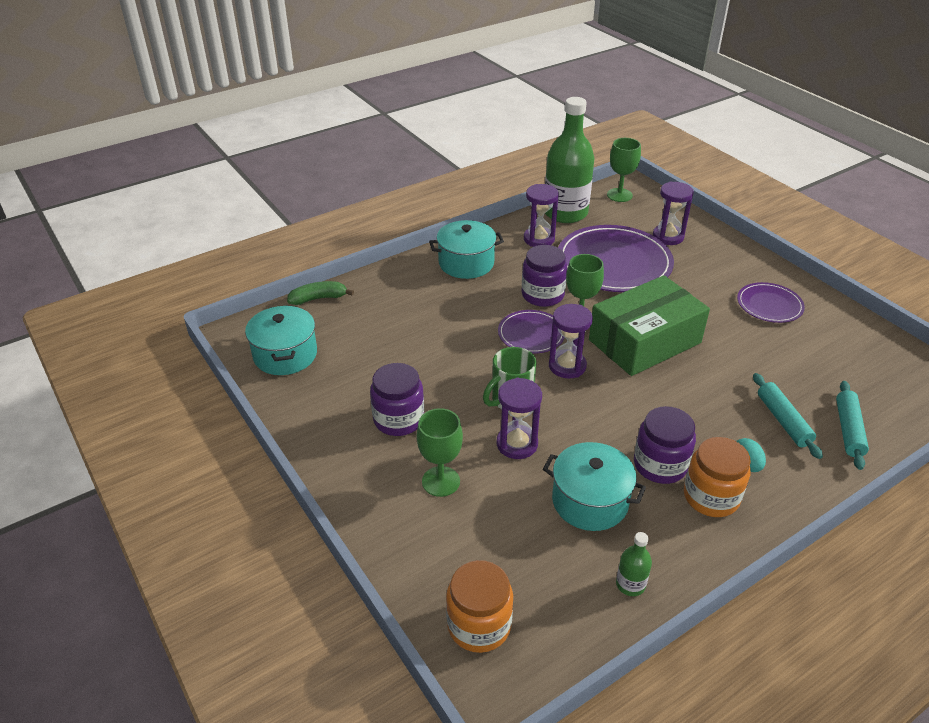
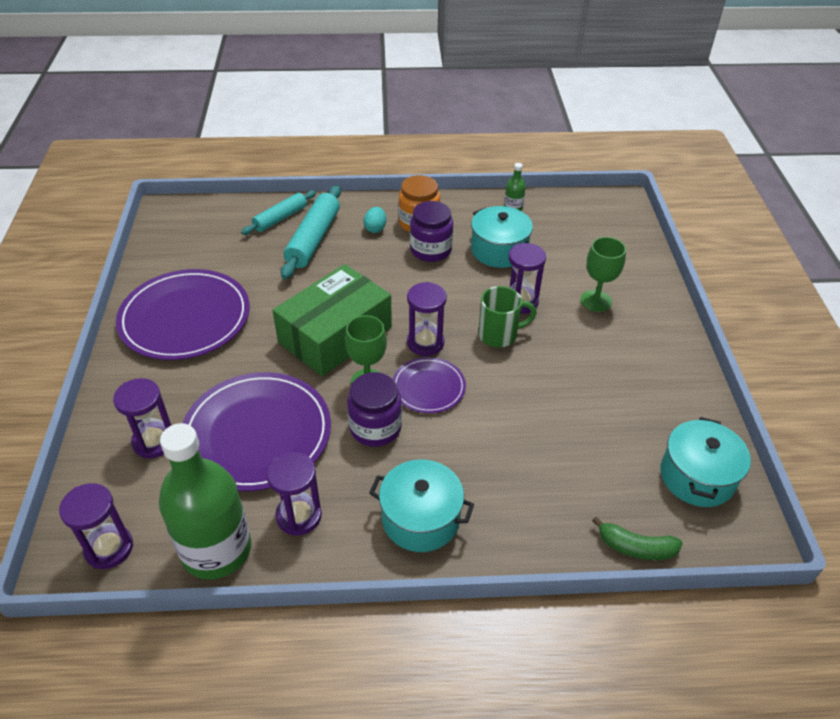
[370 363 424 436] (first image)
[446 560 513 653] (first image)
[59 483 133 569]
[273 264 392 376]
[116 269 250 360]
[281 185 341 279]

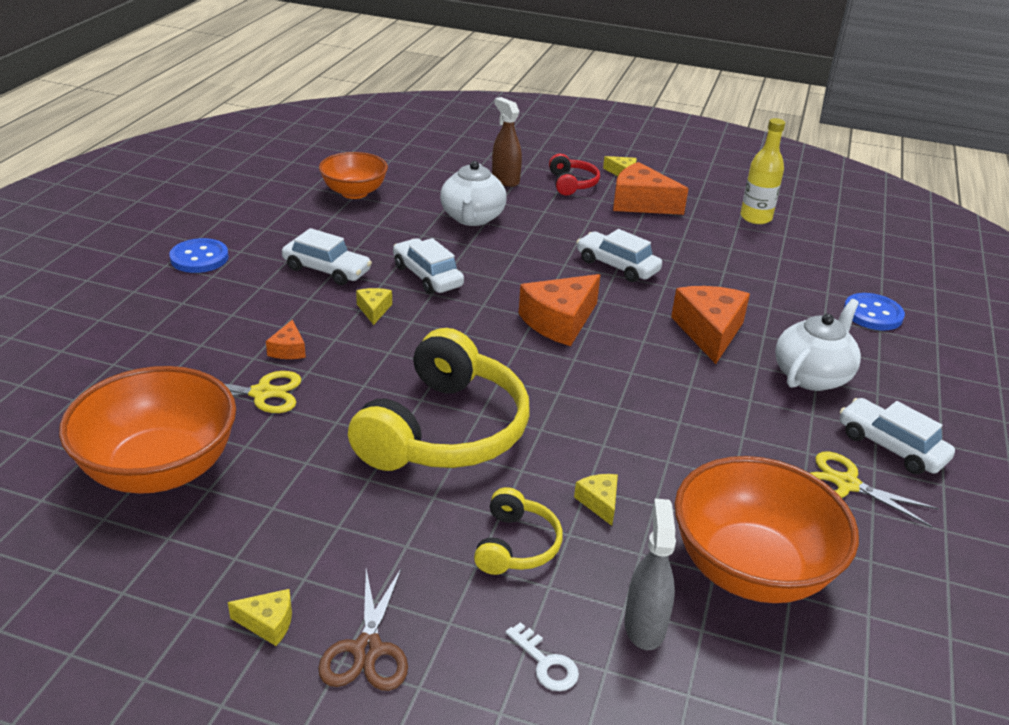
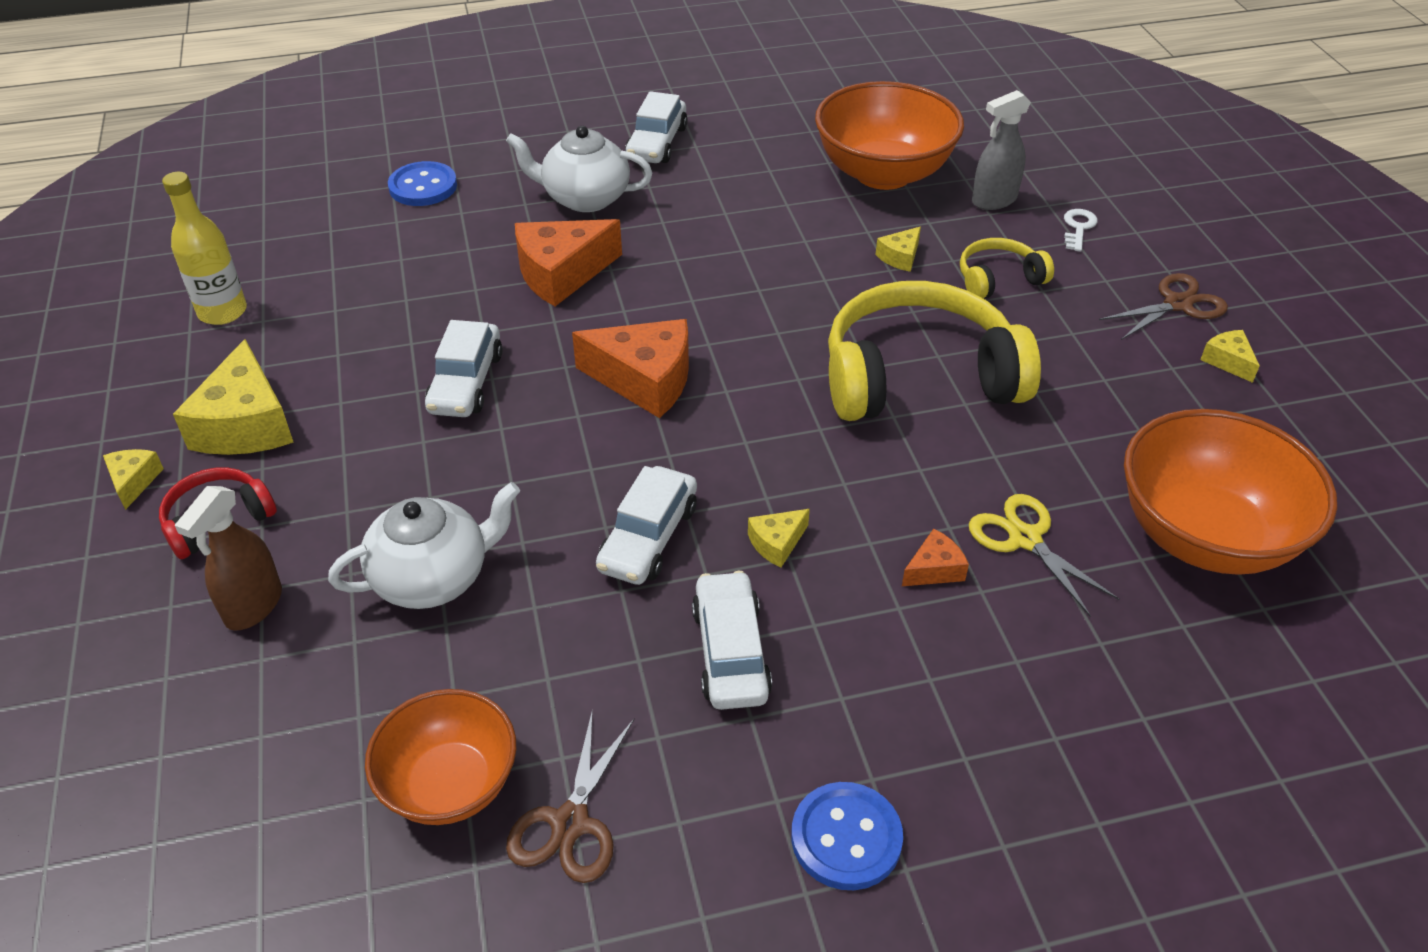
[811 452 939 527] (first image)
[506 710 634 883]
[173 339 294 455]

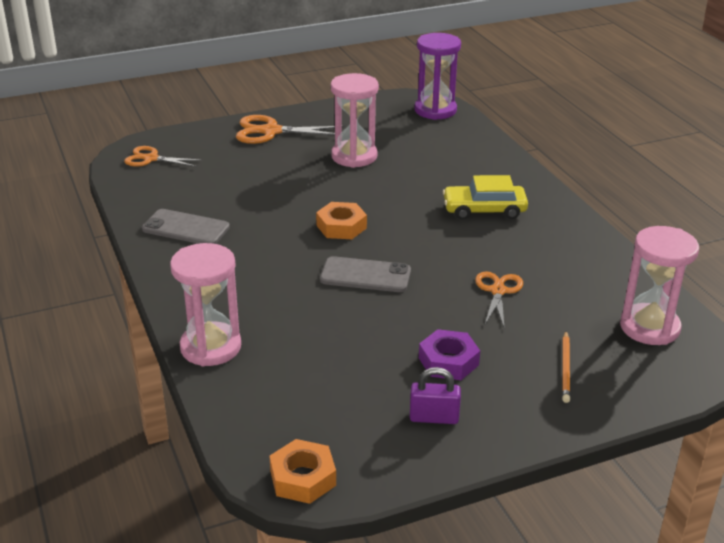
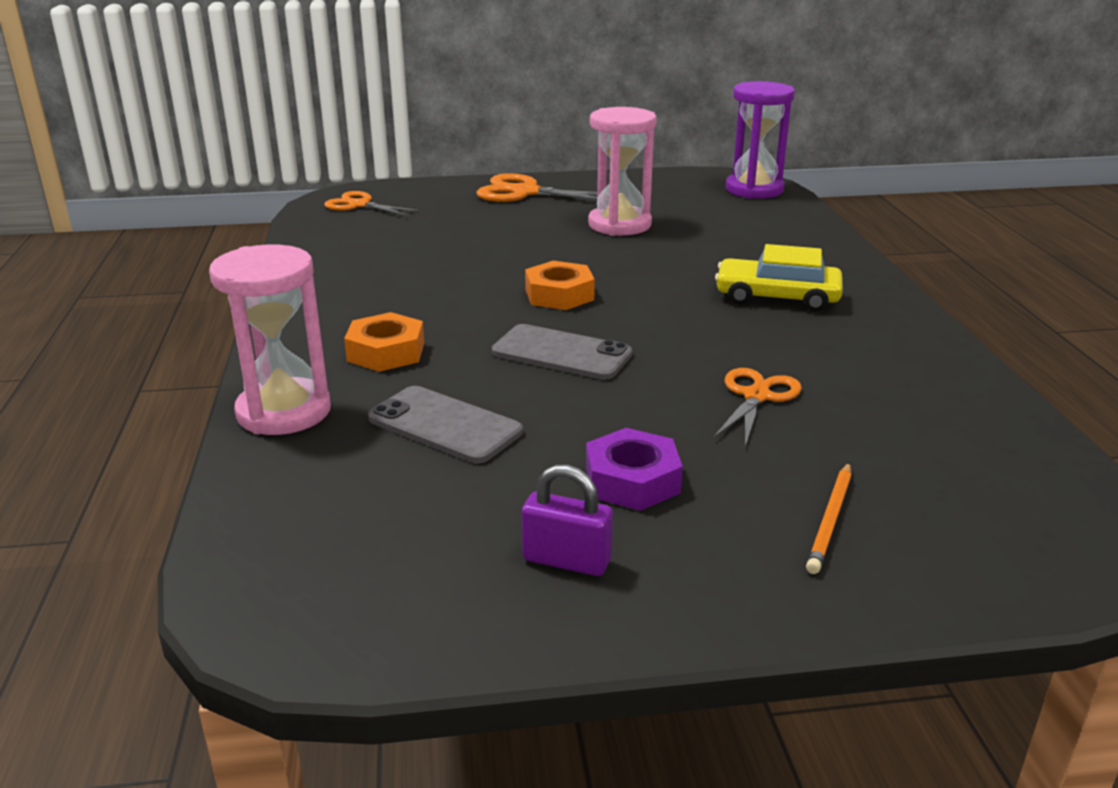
[620 226 699 345] (first image)
[368 386 523 463]
[344 312 424 372]

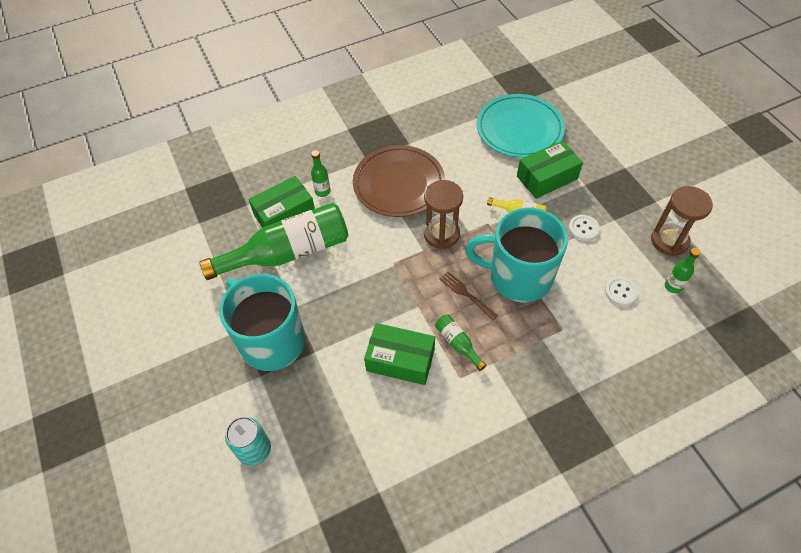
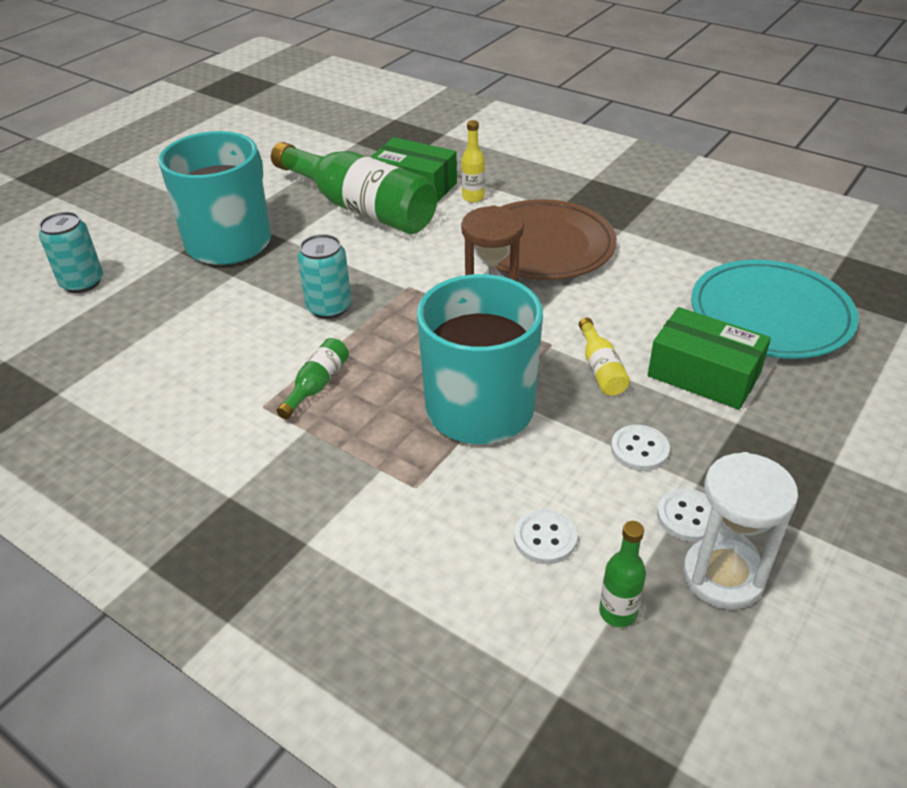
[364 323 435 385] (first image)
[439 271 498 320] (first image)
[297 234 352 319]
[657 489 712 542]
[462 120 485 202]
[683 452 798 610]

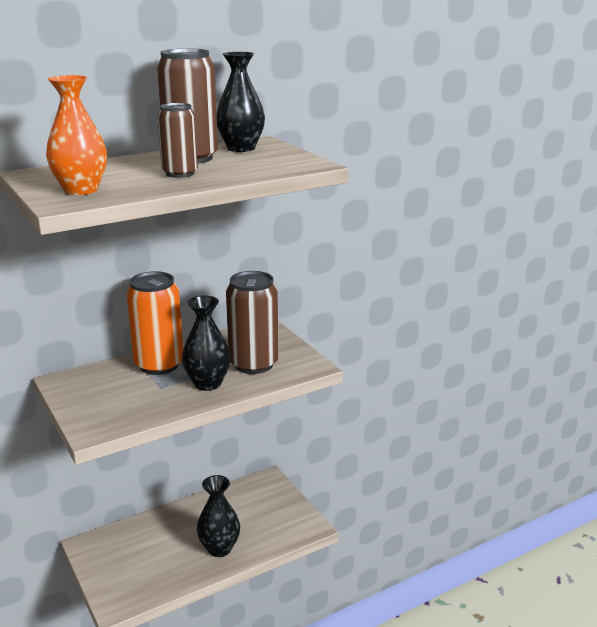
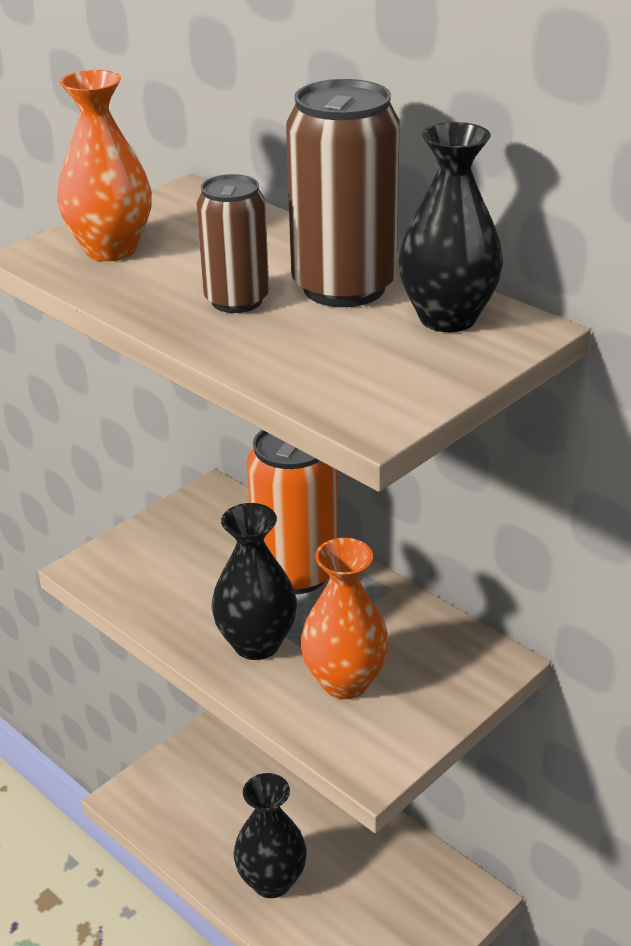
[301 538 389 699]

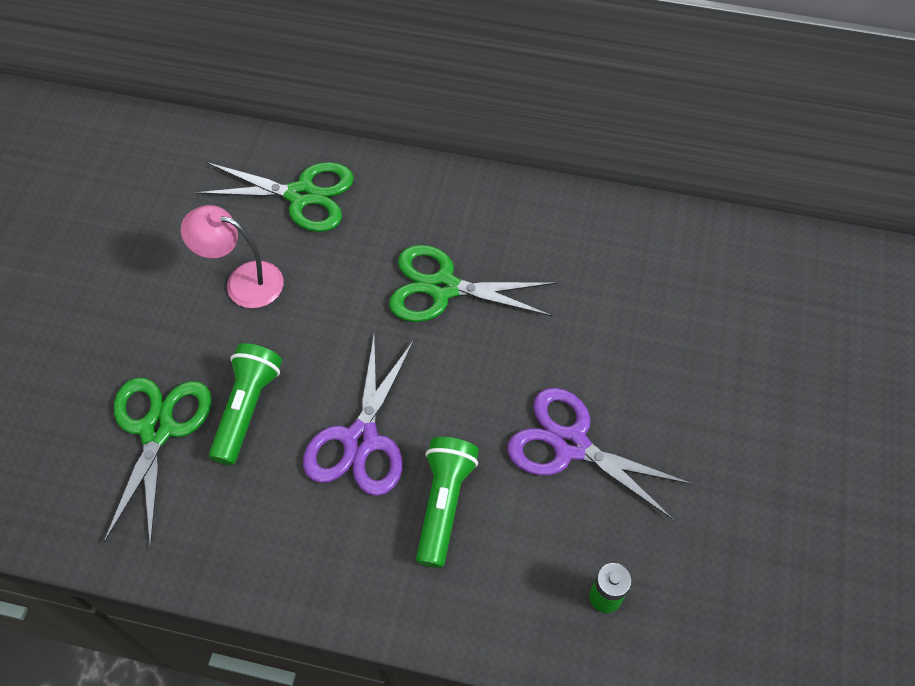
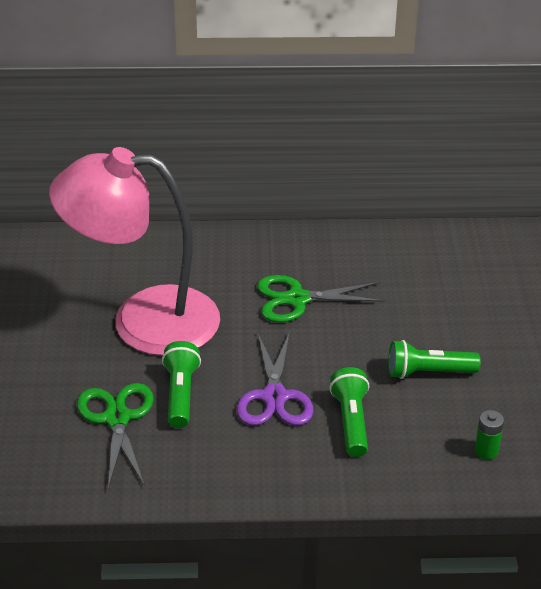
[195 162 354 232] (first image)
[388 340 481 379]
[49 147 220 356]

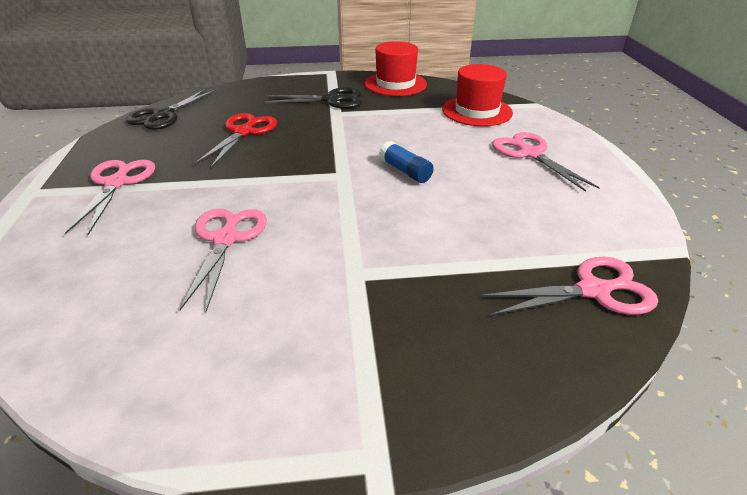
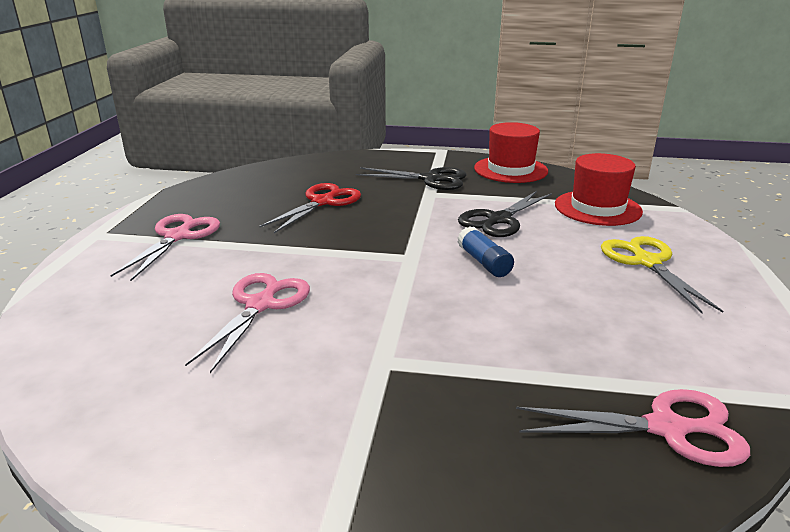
[458 191 552 237]
[601 236 723 313]

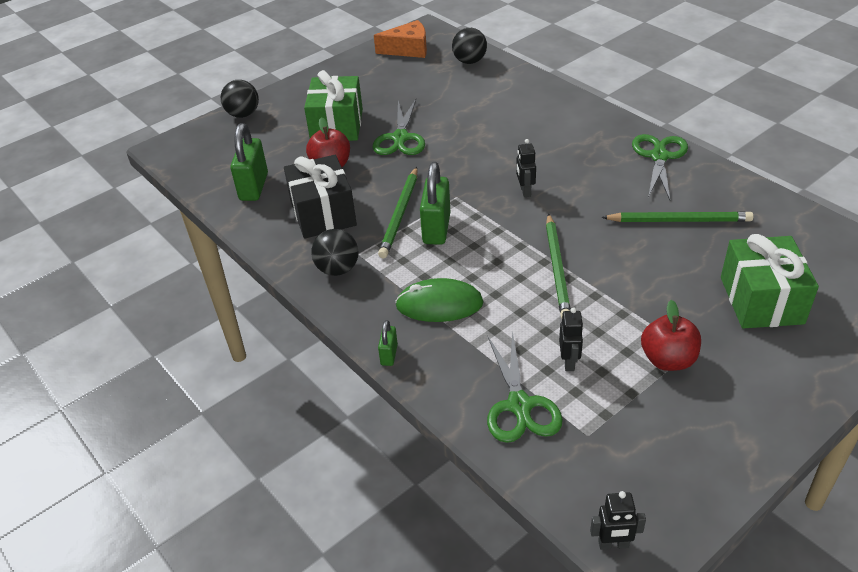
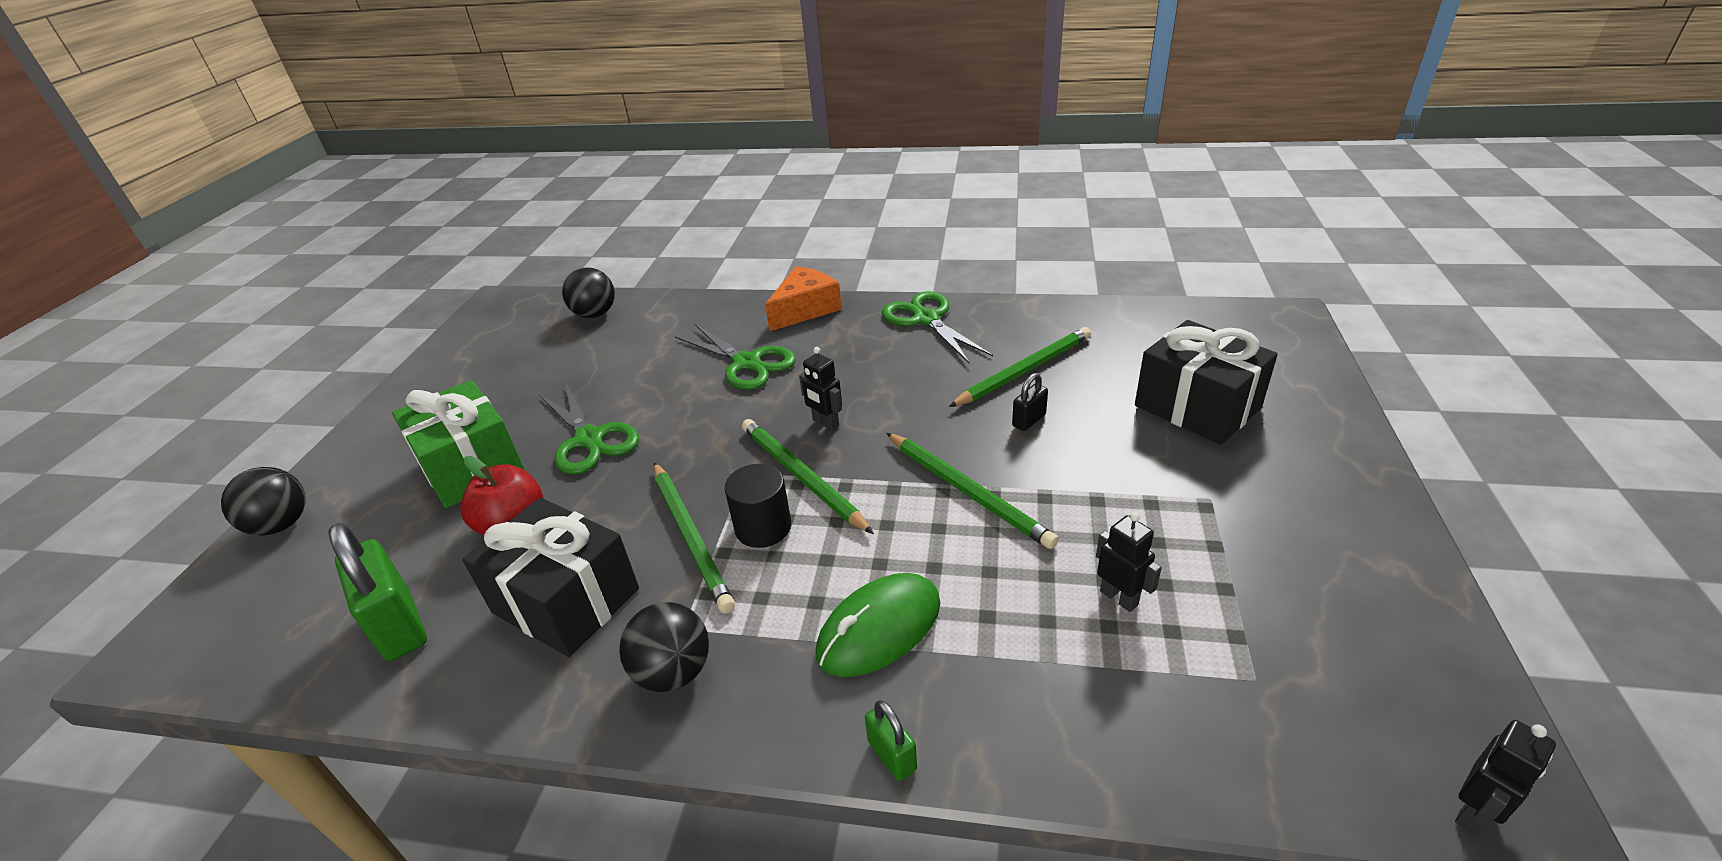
[641 300 701 371] (first image)
[742 419 874 534]
[1012 373 1048 431]
[765 266 842 331]
[675 324 796 390]
[725 464 791 548]
[1135 320 1278 445]

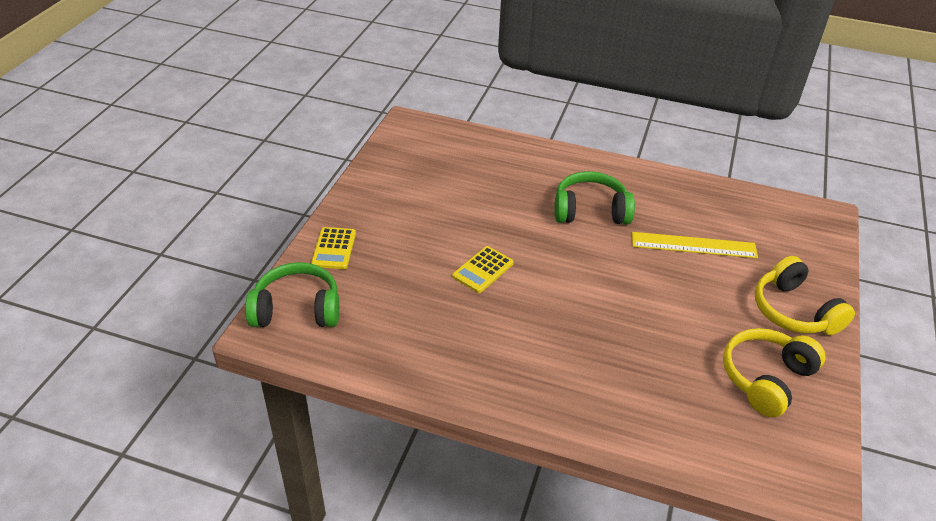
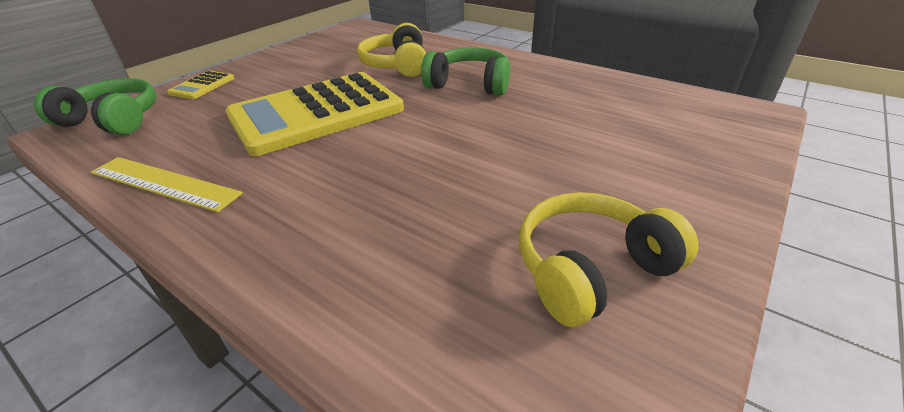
[91 157 243 212]
[357 23 426 77]
[225 72 404 156]

